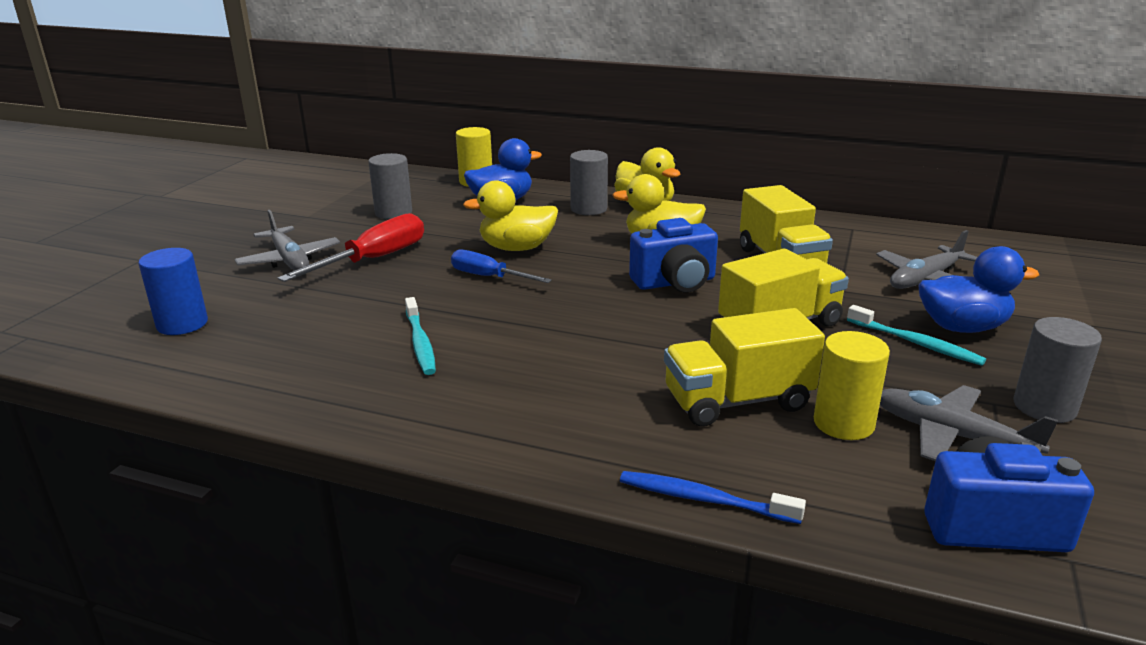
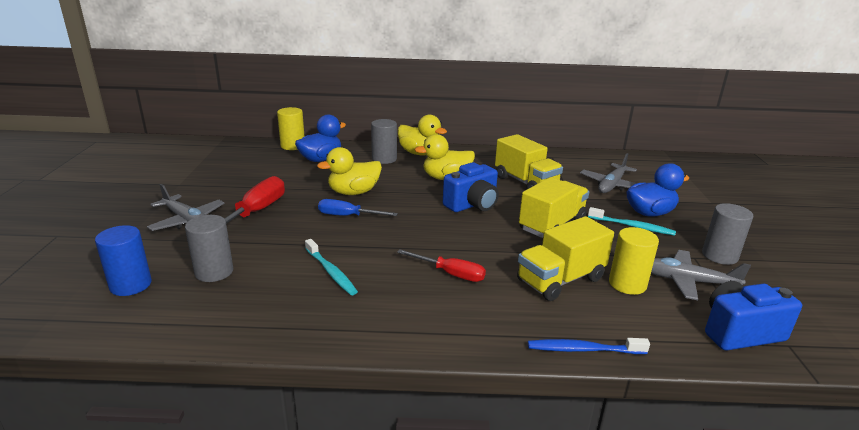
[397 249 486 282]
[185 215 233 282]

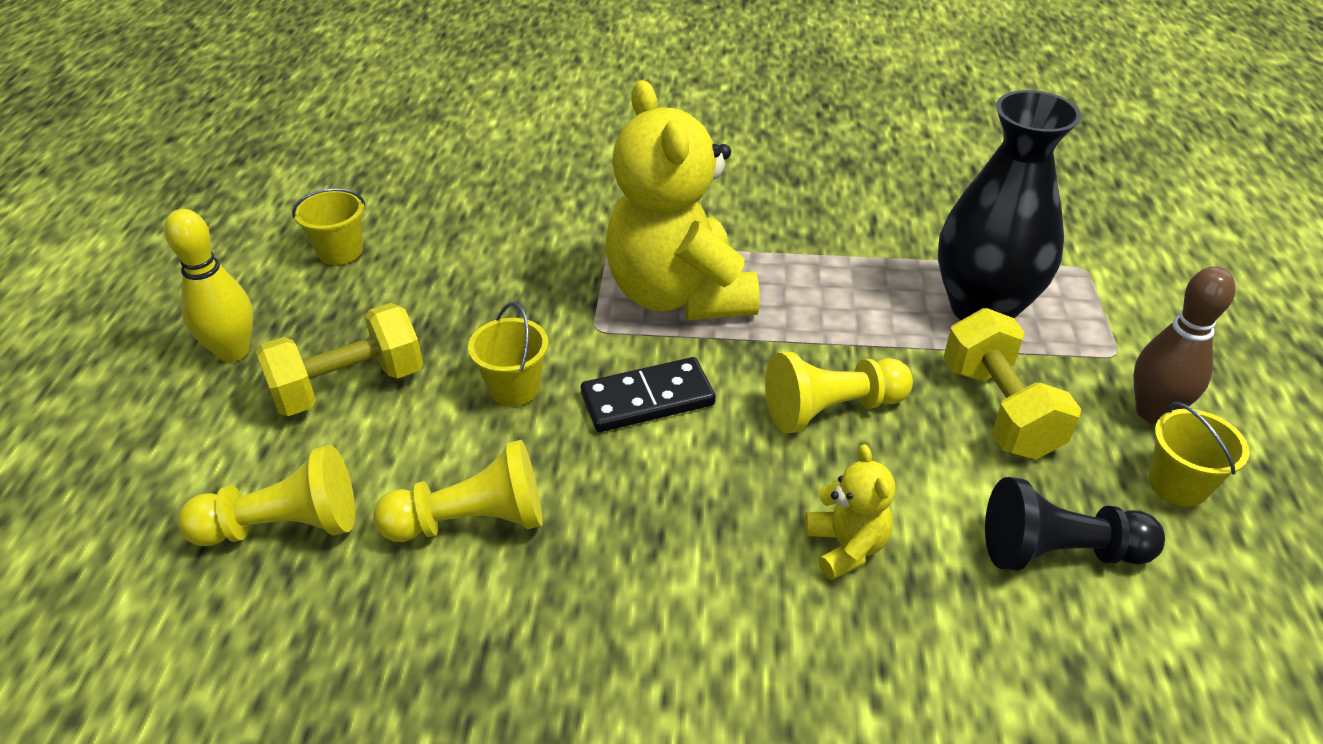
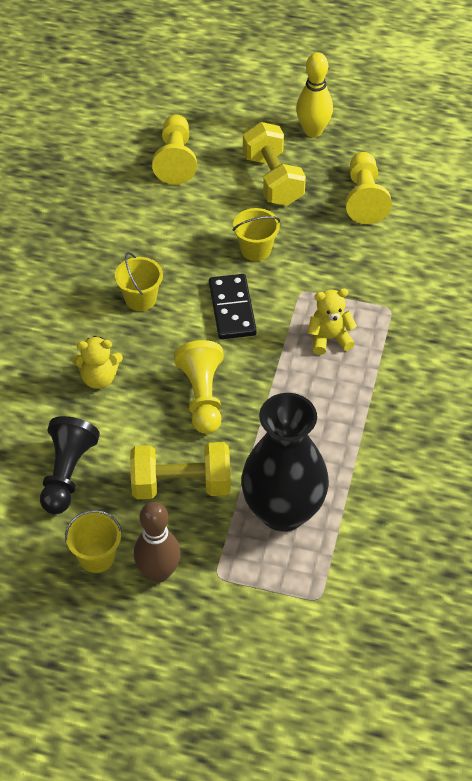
[115 252 163 311]
[346 152 392 224]
[308 289 357 355]

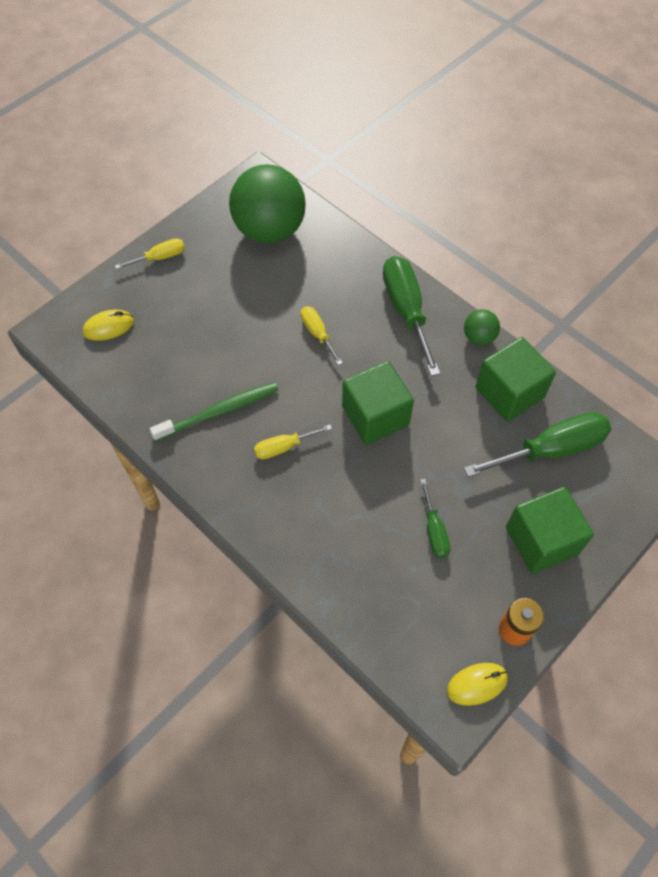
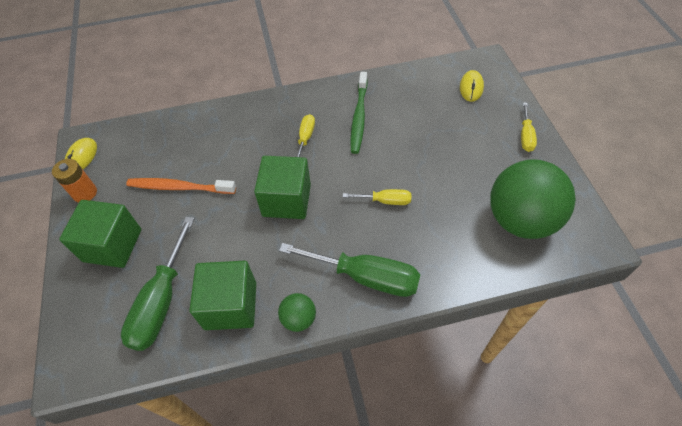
[126 178 236 194]

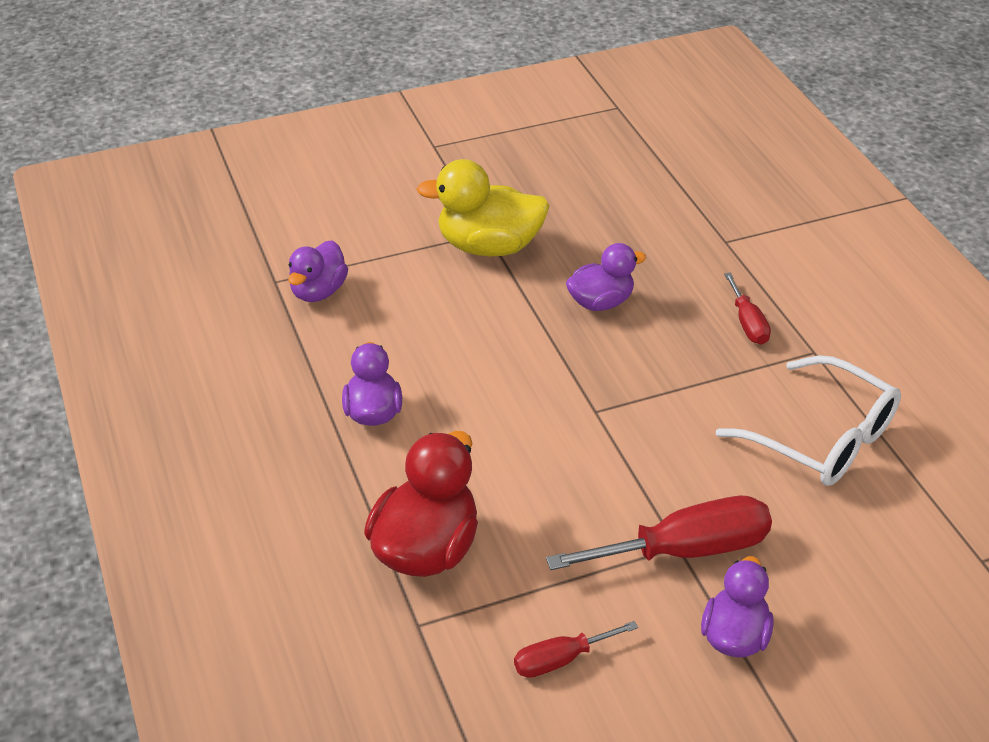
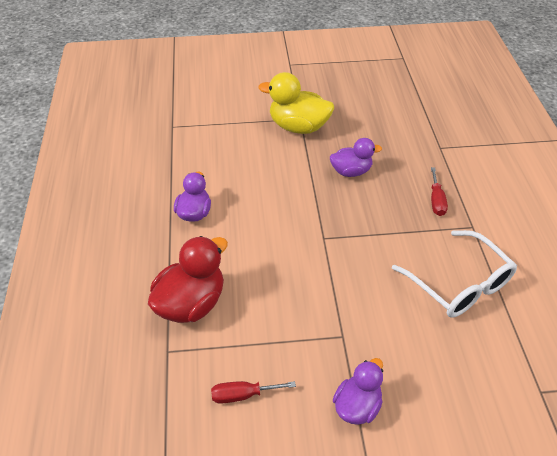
[288 240 348 302] (first image)
[546 496 772 570] (first image)

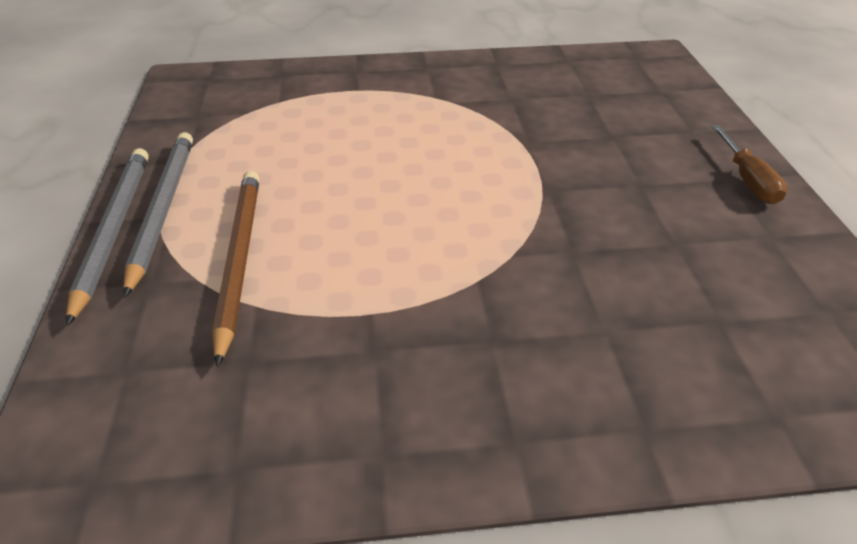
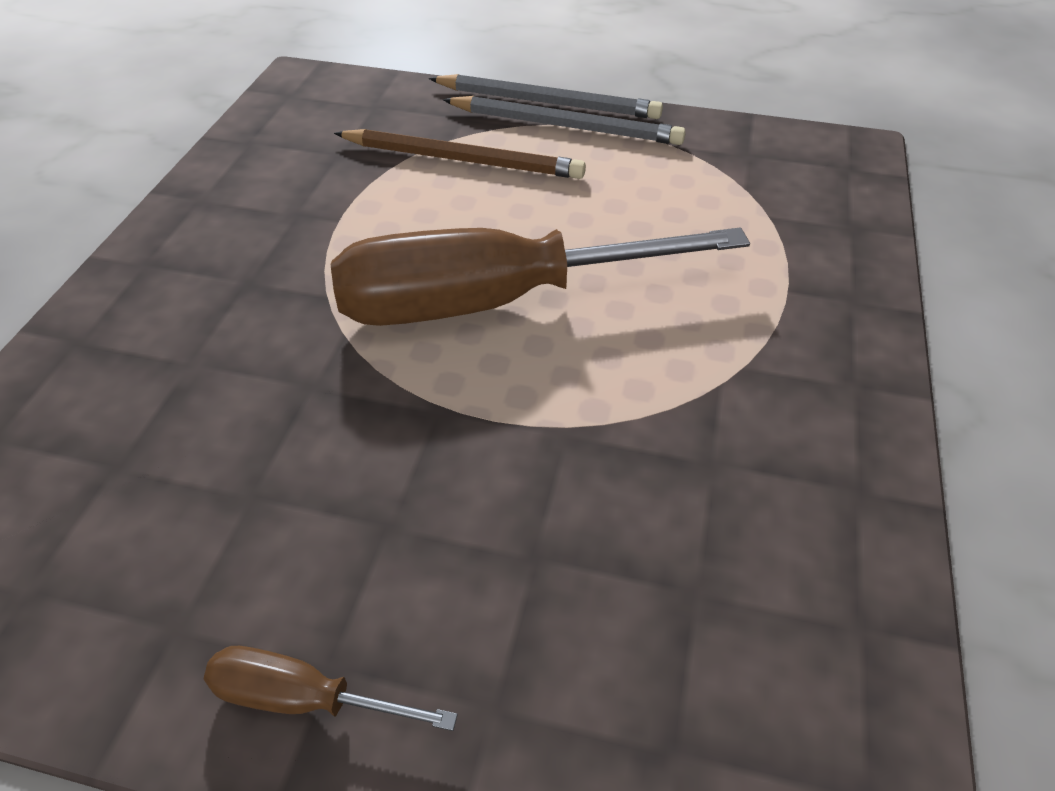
[331 227 750 326]

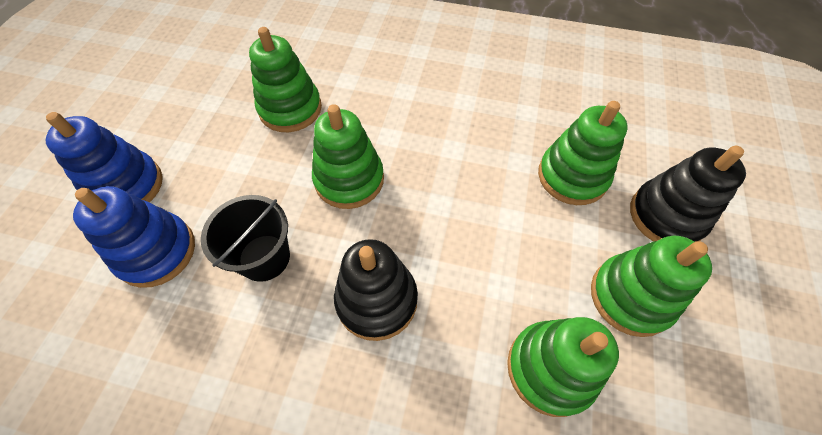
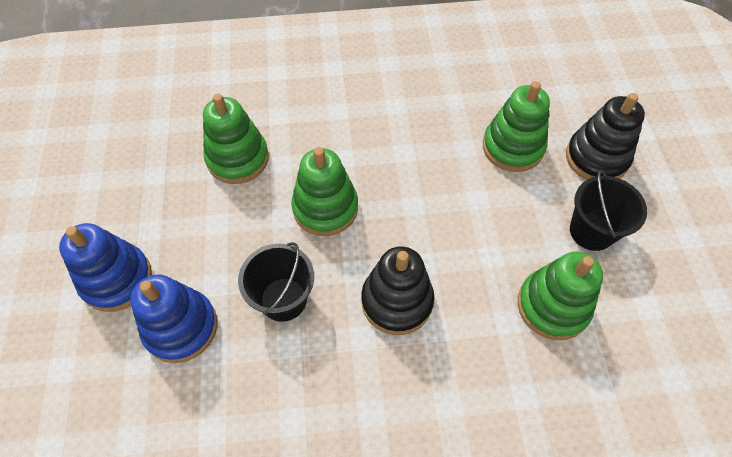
[570 170 647 251]

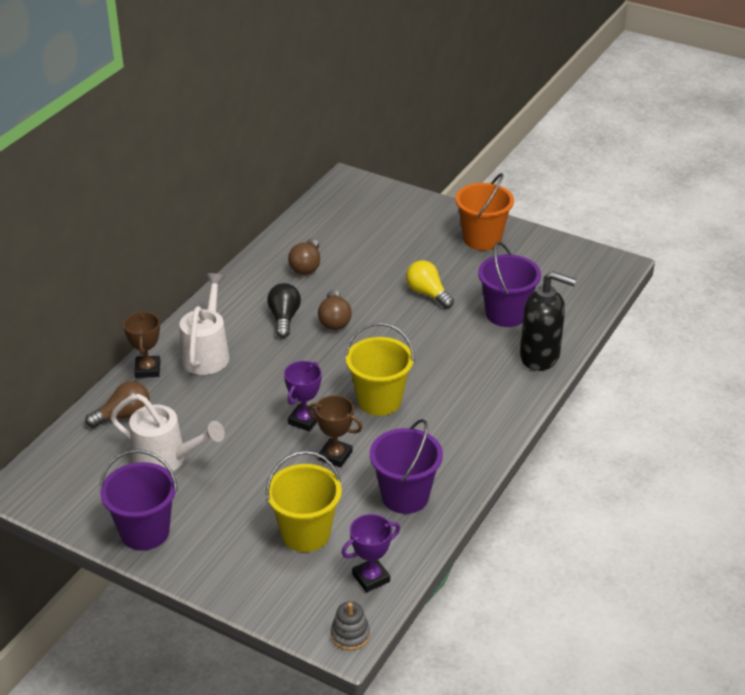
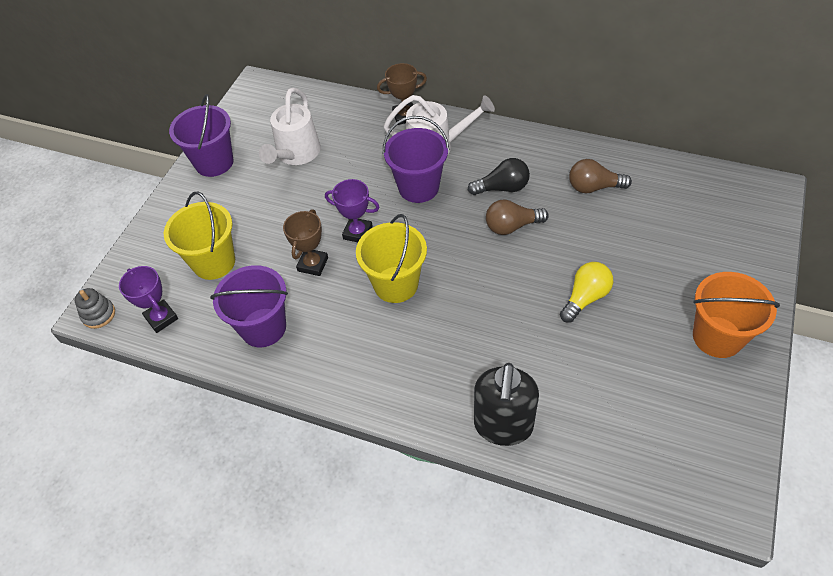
[85 381 150 428] (first image)
[383 116 449 203]

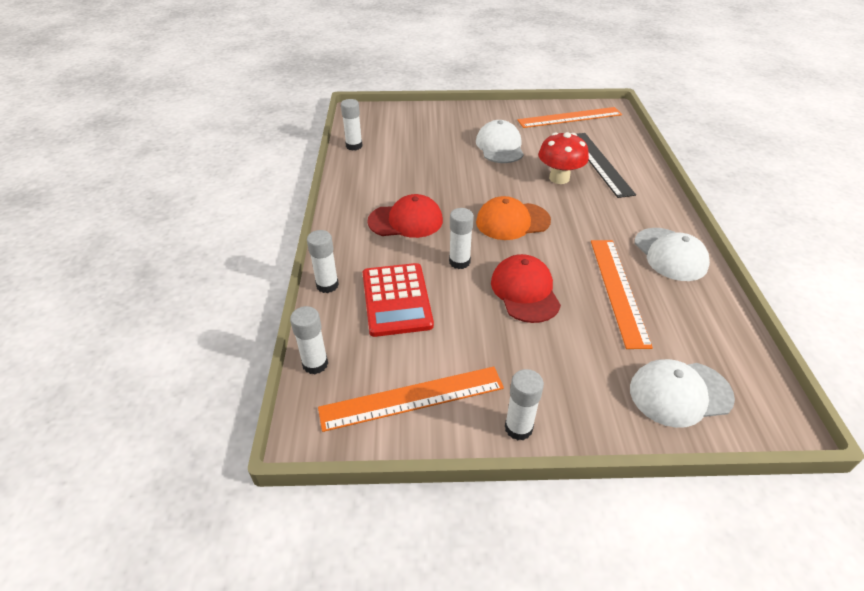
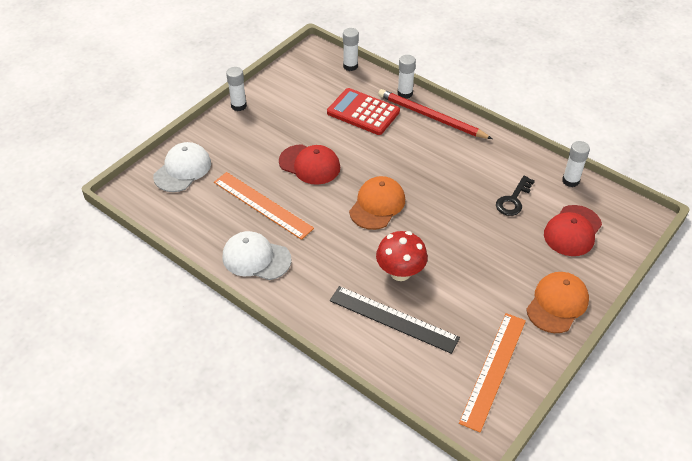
[318 367 504 432] (first image)
[449 208 474 269] (first image)
[476 120 524 163] (first image)
[378 89 492 139]
[496 176 535 216]
[526 272 589 333]
[544 205 602 256]

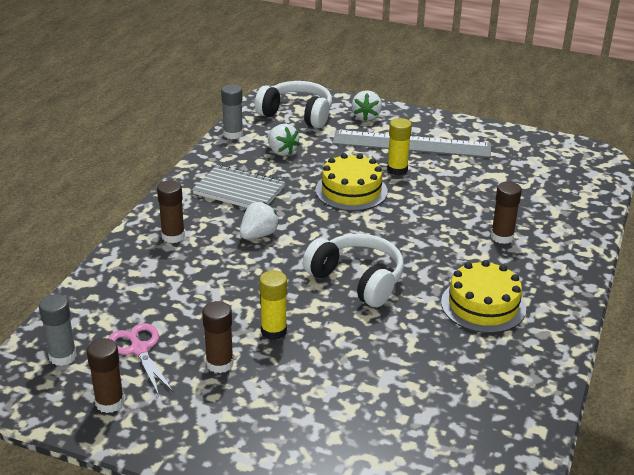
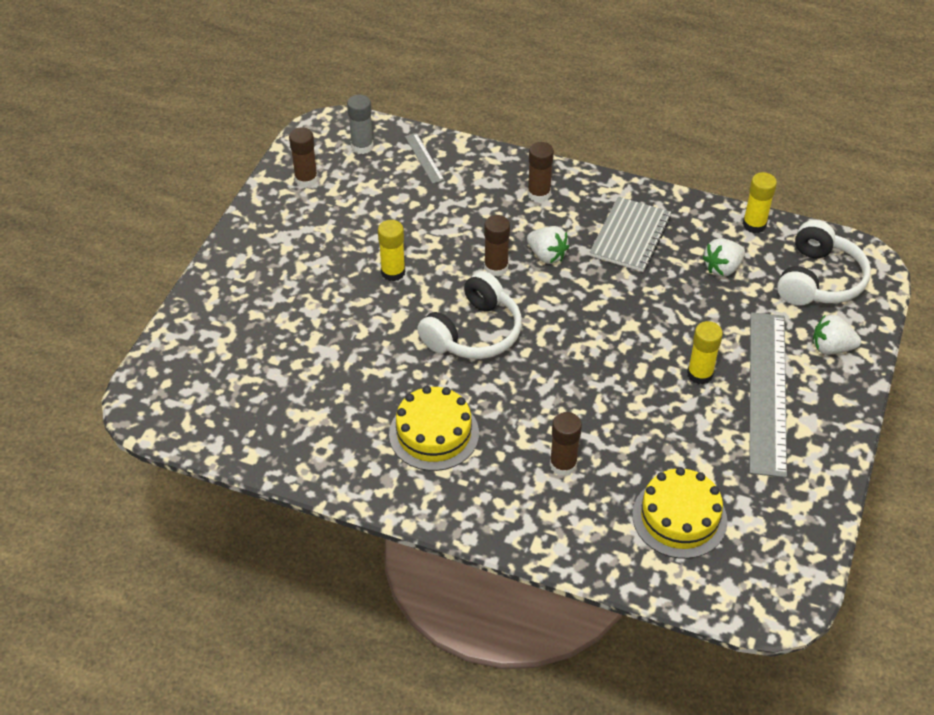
[108 323 173 396] (first image)
[405 133 444 184]
[484 215 510 277]
[632 467 727 559]
[743 172 777 233]

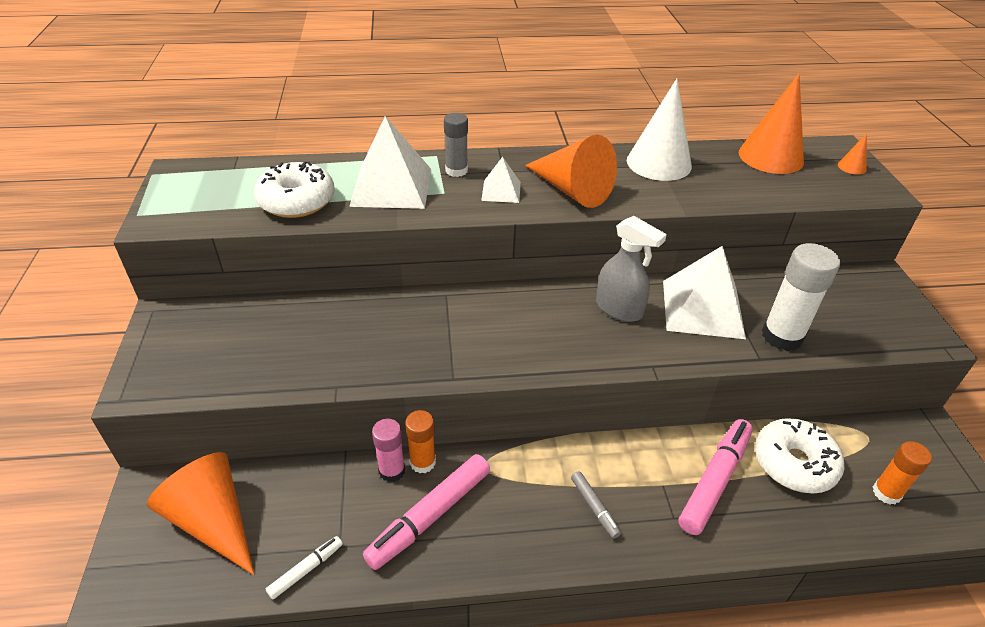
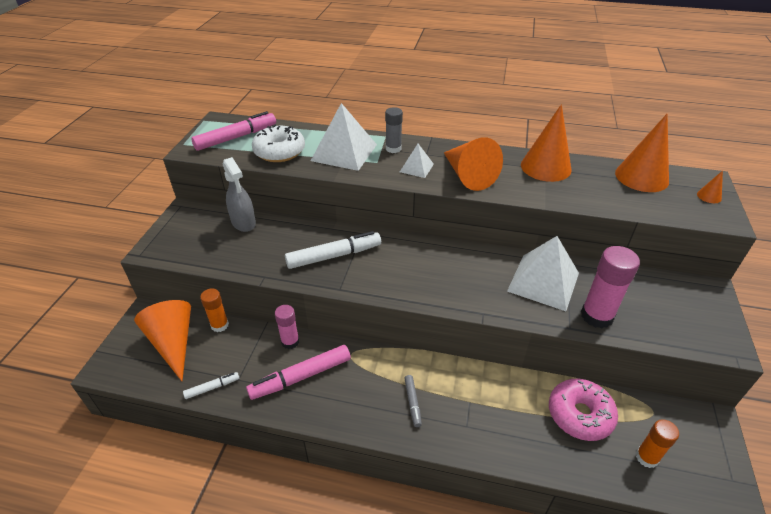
[285 231 381 269]
[200 288 229 332]
[223 157 256 232]
[191 111 276 151]
[521 104 572 182]
[549 379 618 441]
[581 246 640 329]

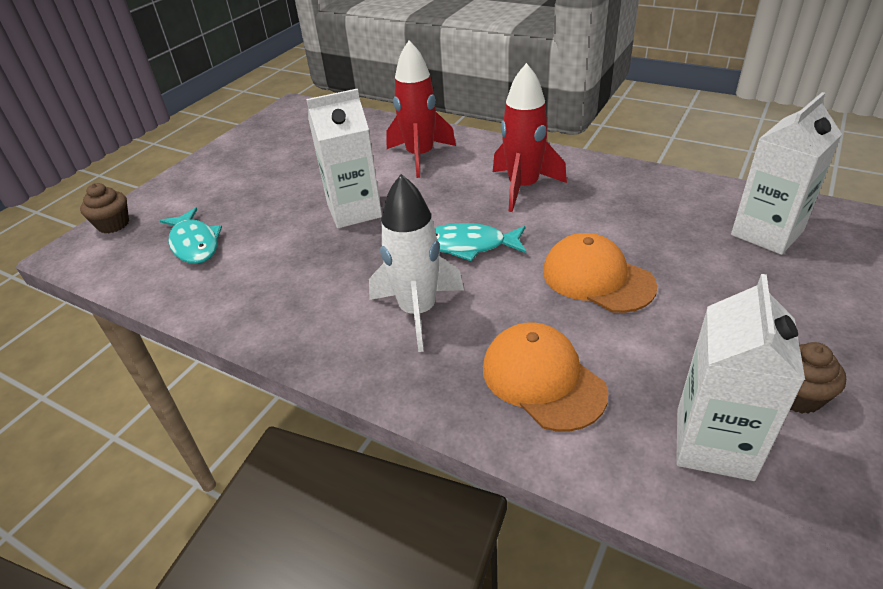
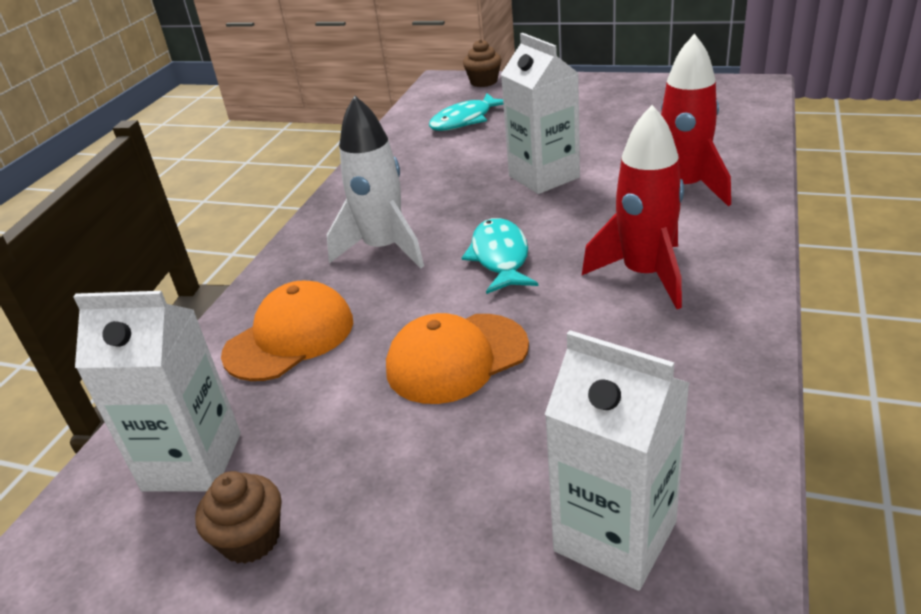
[386 313 529 404]

